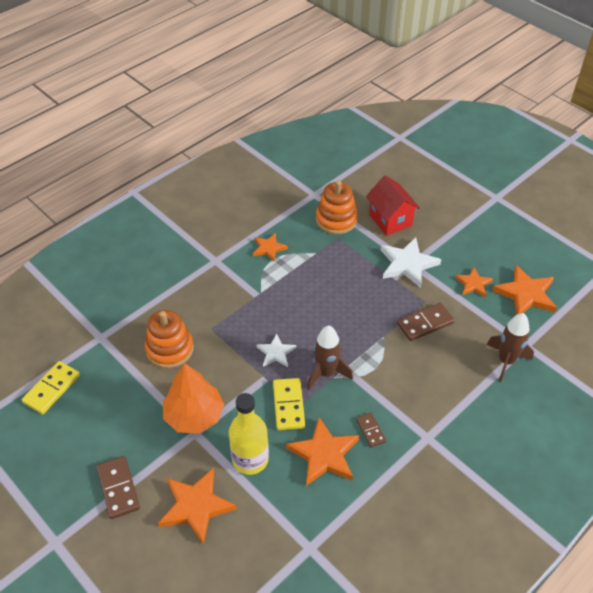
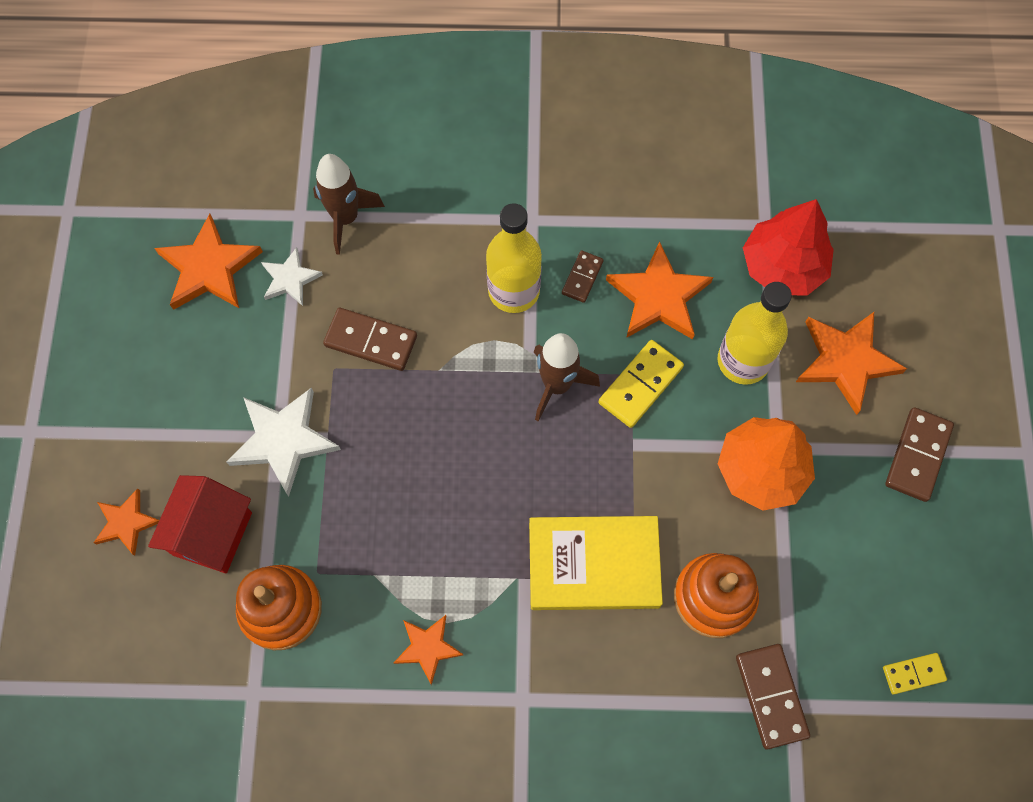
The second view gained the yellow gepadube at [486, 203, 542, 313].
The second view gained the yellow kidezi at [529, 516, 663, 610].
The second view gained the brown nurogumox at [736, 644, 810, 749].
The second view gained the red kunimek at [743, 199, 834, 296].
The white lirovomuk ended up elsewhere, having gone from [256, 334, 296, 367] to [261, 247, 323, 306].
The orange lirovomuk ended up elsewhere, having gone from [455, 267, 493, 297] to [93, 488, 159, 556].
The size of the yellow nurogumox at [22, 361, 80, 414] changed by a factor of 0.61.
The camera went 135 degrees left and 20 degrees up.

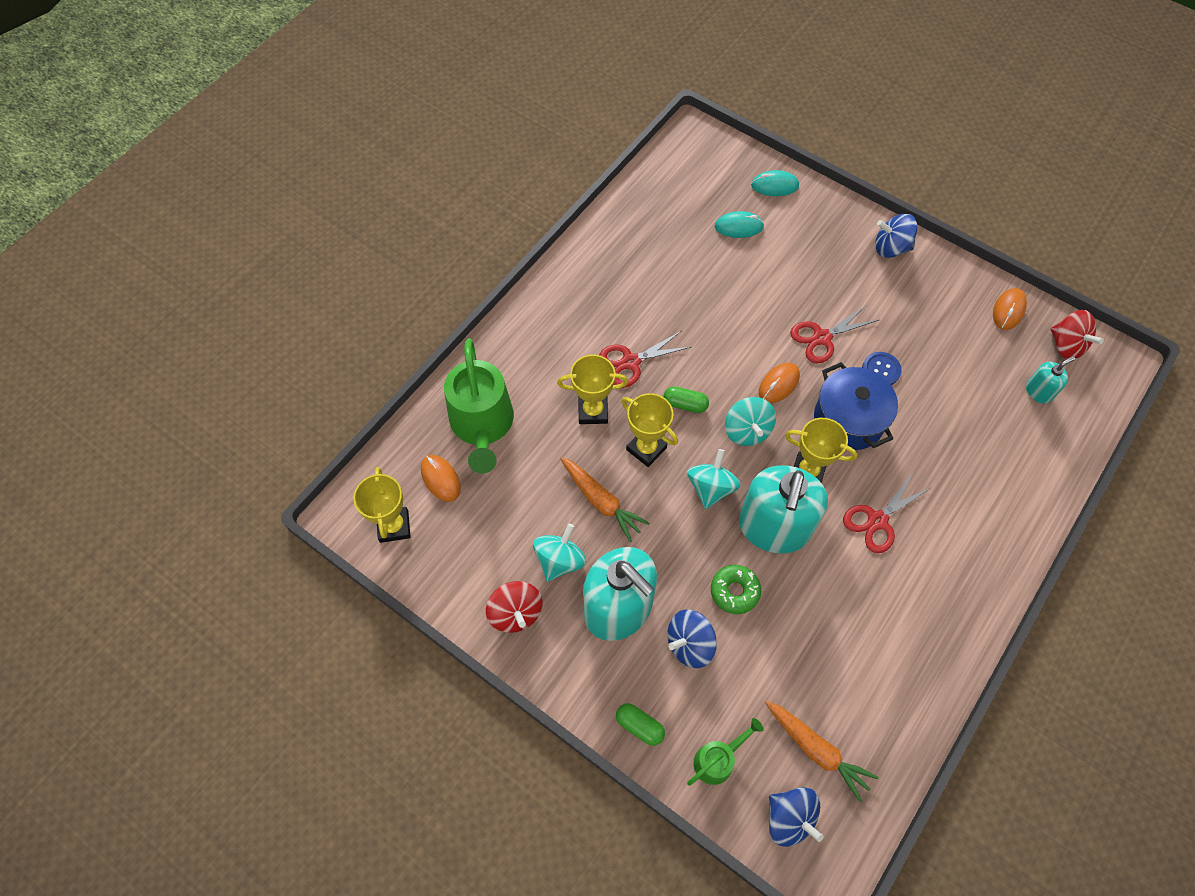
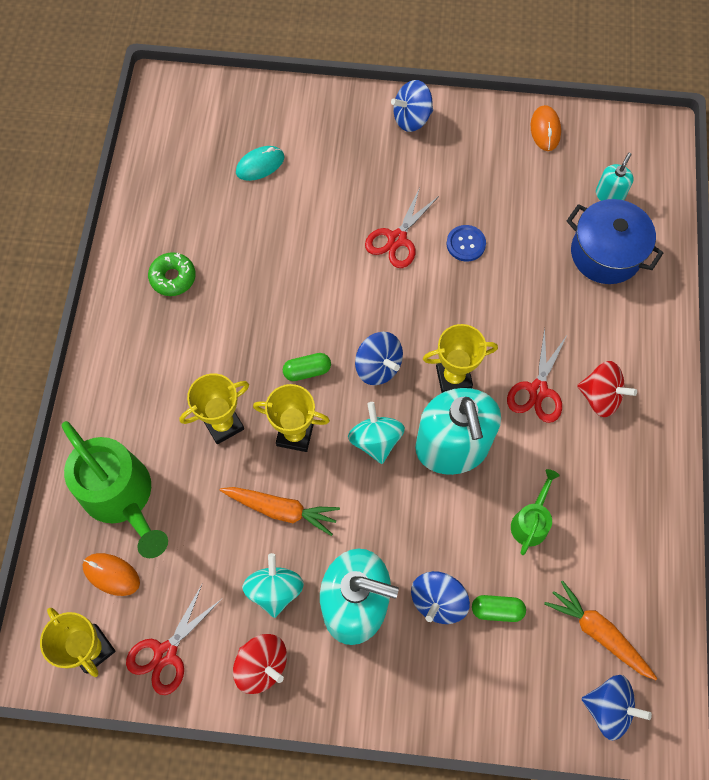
The second view lost the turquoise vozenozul at [751, 170, 799, 196].
The second view lost the orange vozenozul at [759, 363, 800, 403].
The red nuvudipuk ended up elsewhere, having gone from [599, 331, 691, 388] to [126, 583, 223, 695].
The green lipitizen ended up elsewhere, having gone from [616, 703, 665, 746] to [472, 595, 526, 622].
The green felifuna ended up elsewhere, having gone from [687, 718, 764, 786] to [511, 469, 560, 555].
The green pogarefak ended up elsewhere, having gone from [711, 565, 761, 614] to [148, 252, 196, 296].
The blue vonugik ended up elsewhere, having gone from [814, 362, 898, 450] to [566, 199, 664, 284].
The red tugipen ended up elsewhere, having gone from [1050, 310, 1104, 359] to [577, 361, 637, 417].
What was the turquoise tugipen at [725, 397, 776, 446] turned into the blue tugipen at [355, 332, 403, 385].
The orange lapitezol at [765, 701, 879, 803] ended up facing another way, 150 degrees counterclockwise from before.
The camera went 30 degrees left and 5 degrees up.

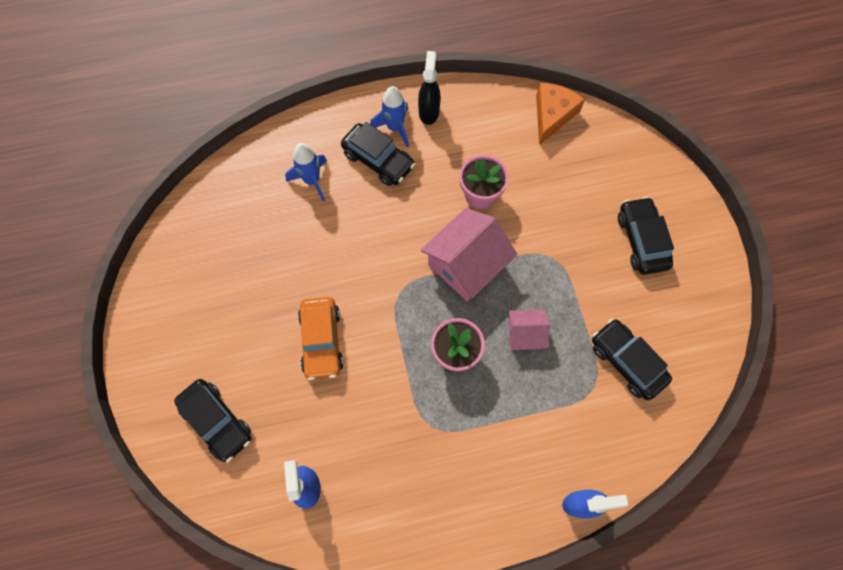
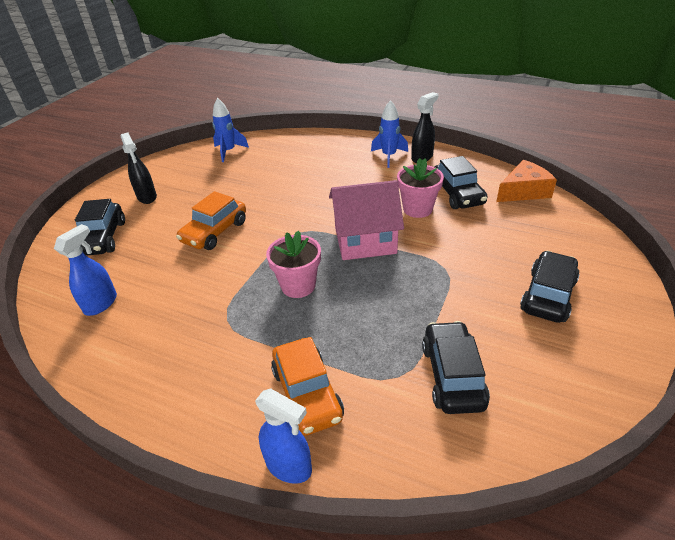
The second view lost the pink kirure at [508, 310, 550, 350].
The second view gained the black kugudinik at [121, 133, 157, 204].
The second view gained the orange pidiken at [271, 337, 344, 436].
The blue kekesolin ended up elsewhere, having gone from [285, 143, 327, 202] to [212, 98, 249, 162].
The black pidiken ended up elsewhere, having gone from [341, 122, 415, 186] to [435, 156, 487, 209].
The camera went 40 degrees right and 30 degrees down.

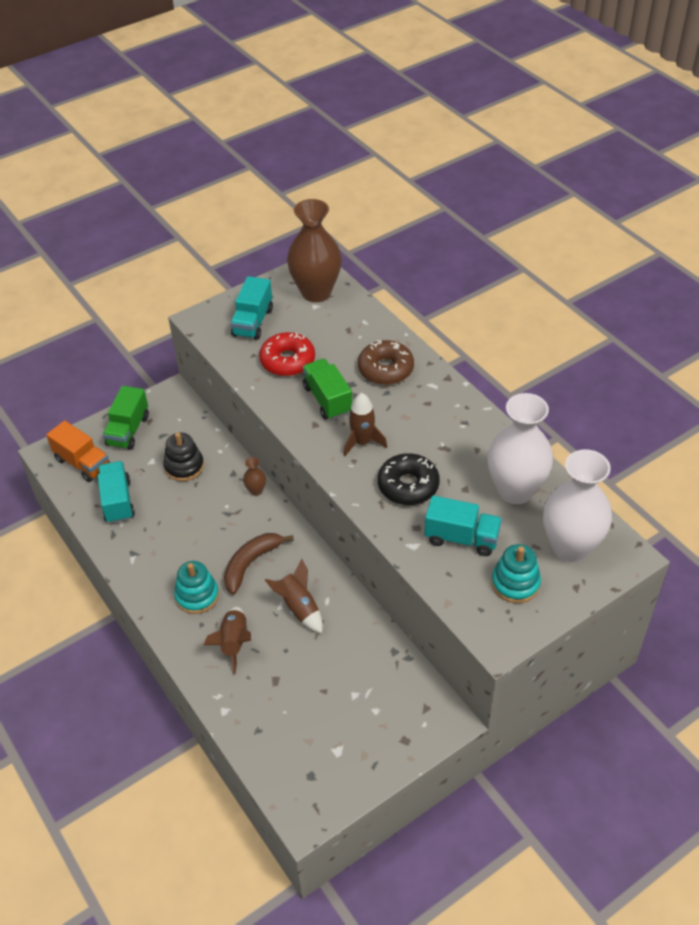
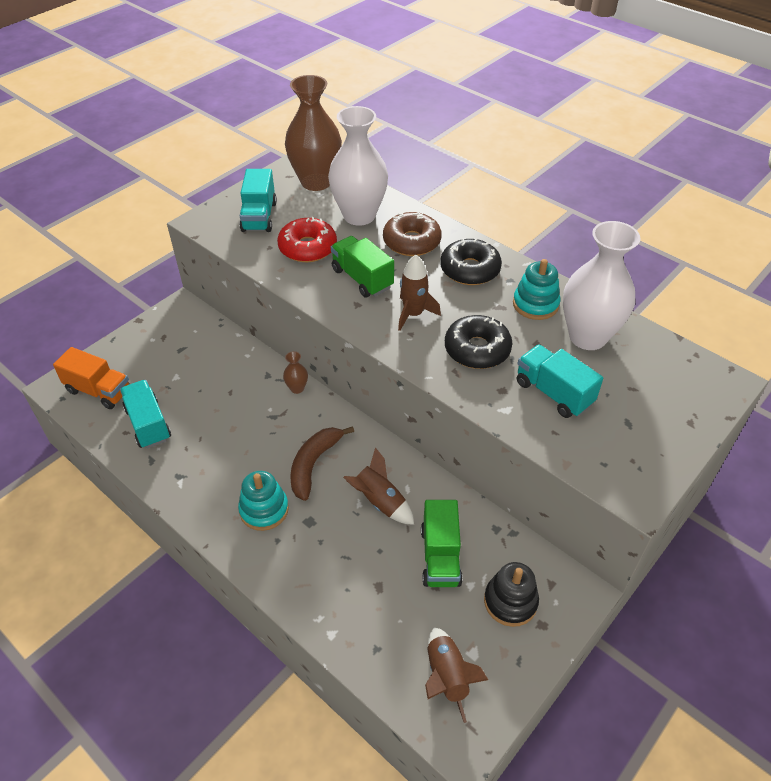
The second view gained the black pogarefak at [440, 238, 502, 285].
The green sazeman ended up elsewhere, having gone from [103, 386, 149, 450] to [421, 500, 463, 587].
The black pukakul ended up elsewhere, having gone from [163, 432, 204, 481] to [484, 562, 539, 627].
The brown kekesolin ended up elsewhere, having gone from [203, 606, 251, 674] to [425, 627, 488, 723].
The turquoise pukakul ended up elsewhere, having gone from [491, 544, 541, 603] to [513, 259, 560, 320].
The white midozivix ended up elsewhere, having gone from [543, 449, 612, 562] to [328, 106, 388, 226].
The turquoise sazeman at [425, 496, 502, 556] ended up facing another way, 135 degrees counterclockwise from before.
The camera went 15 degrees left and 0 degrees up.

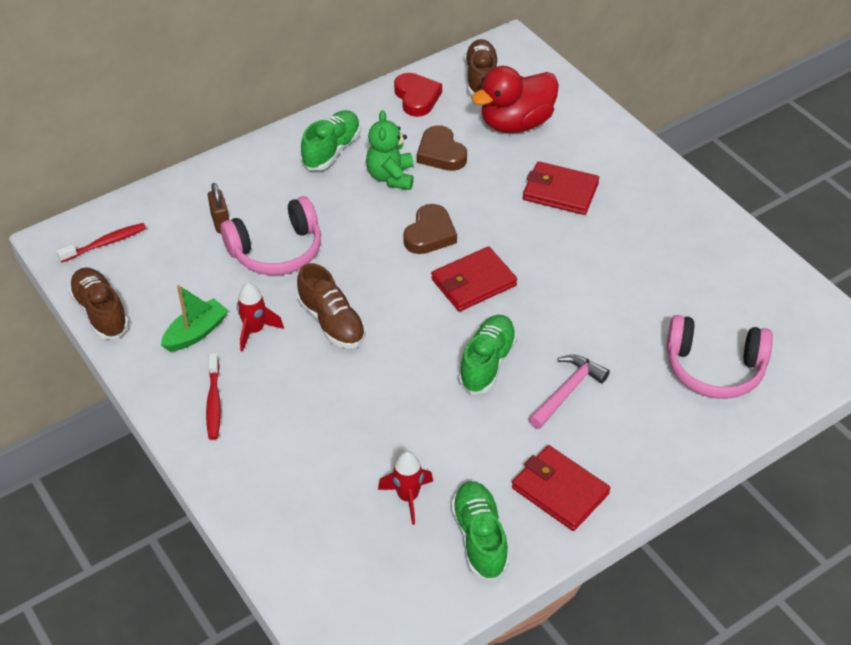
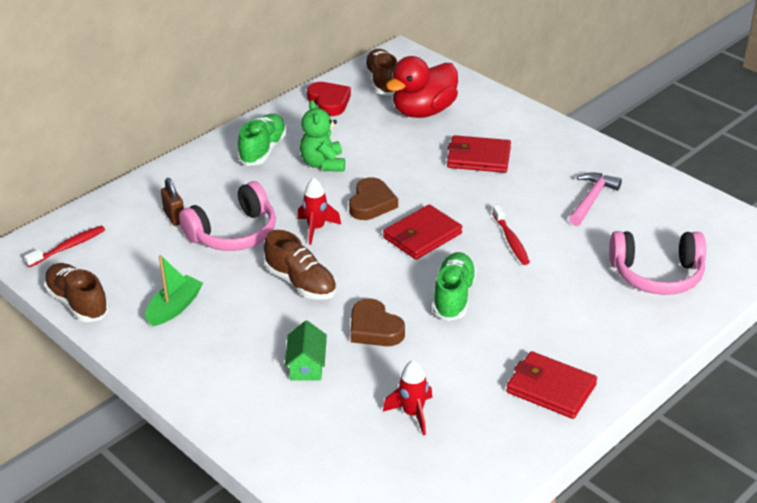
The second view lost the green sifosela at [451, 481, 509, 581].
The second view gained the green kirure at [285, 320, 327, 381].
The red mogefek ended up elsewhere, having gone from [206, 353, 221, 440] to [492, 205, 530, 265].
The red kekesolin ended up elsewhere, having gone from [237, 283, 284, 352] to [298, 178, 341, 245].
The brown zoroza ended up elsewhere, having gone from [417, 125, 467, 171] to [350, 298, 405, 346].
The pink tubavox ended up elsewhere, having gone from [528, 355, 610, 429] to [569, 172, 622, 226].
The camera went 10 degrees left and 10 degrees down.

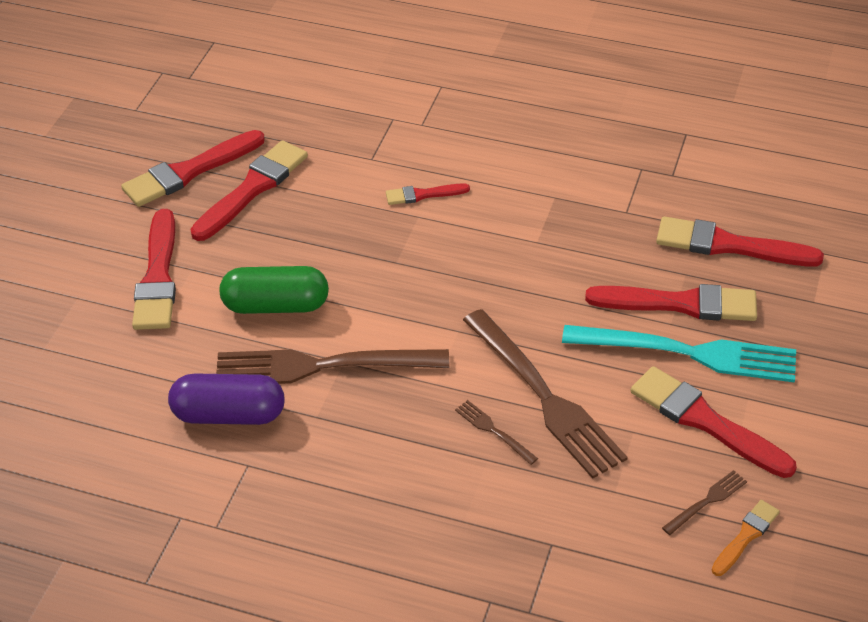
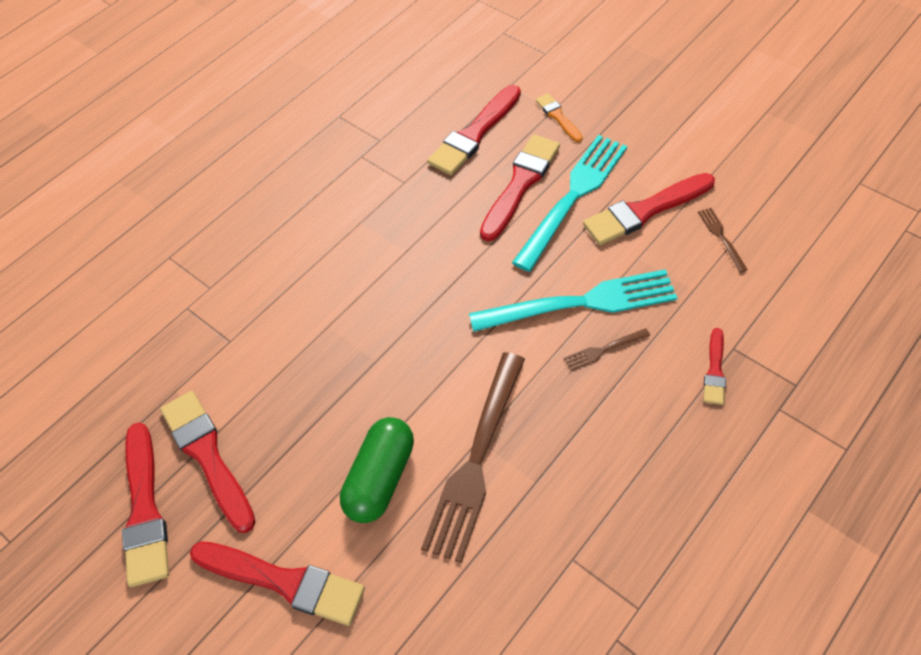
The second view lost the purple lipitizen at [168, 374, 285, 425].
The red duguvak ended up elsewhere, having gone from [386, 183, 470, 205] to [703, 328, 726, 405].
The orange duguvak ended up elsewhere, having gone from [712, 500, 780, 576] to [536, 93, 583, 142].
What was the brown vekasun at [463, 309, 628, 479] turned into the turquoise vekasun at [469, 269, 677, 332].
The camera went 65 degrees left and 10 degrees up.

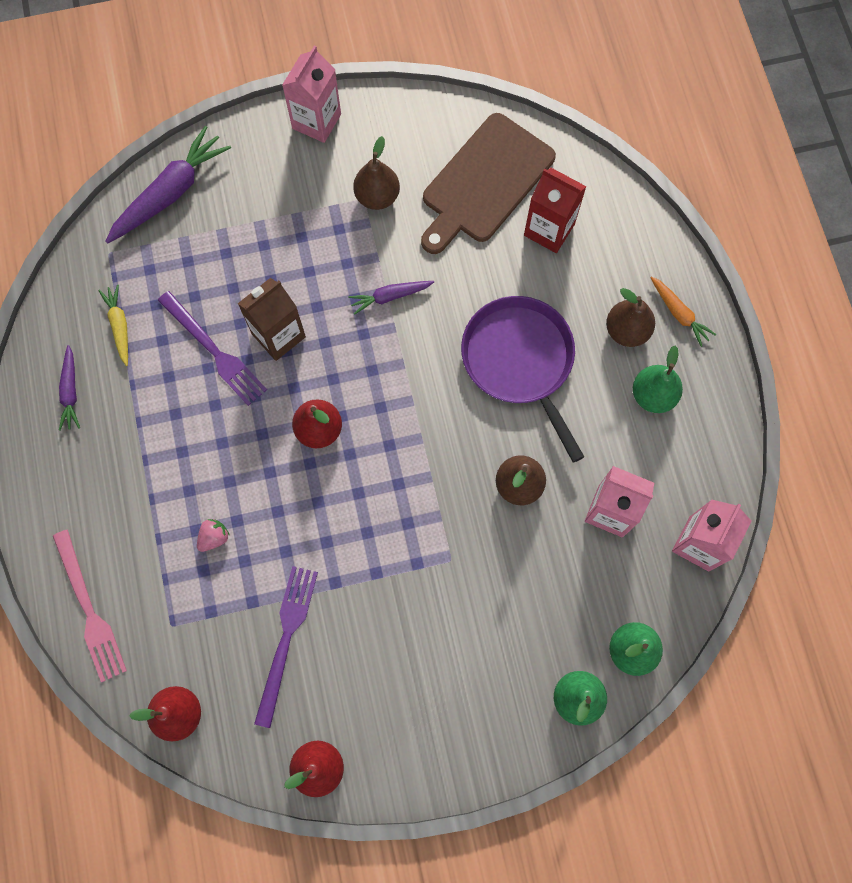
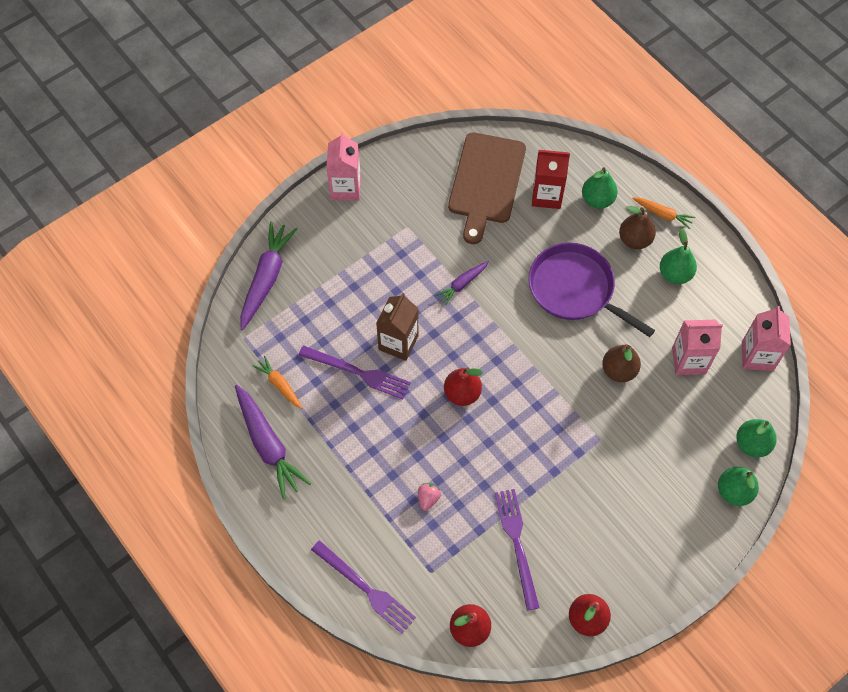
The second view lost the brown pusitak at [353, 136, 400, 210].
The second view gained the green pusitak at [582, 168, 618, 209].
What was the pink vekasun at [53, 530, 127, 682] turned into the purple vekasun at [311, 540, 416, 634].
What was the yellow lapitezol at [98, 284, 128, 366] turned into the orange lapitezol at [252, 356, 302, 409].
The size of the purple lapitezol at [59, 345, 80, 431] changed by a factor of 1.85.
The camera went 25 degrees left and 10 degrees down.

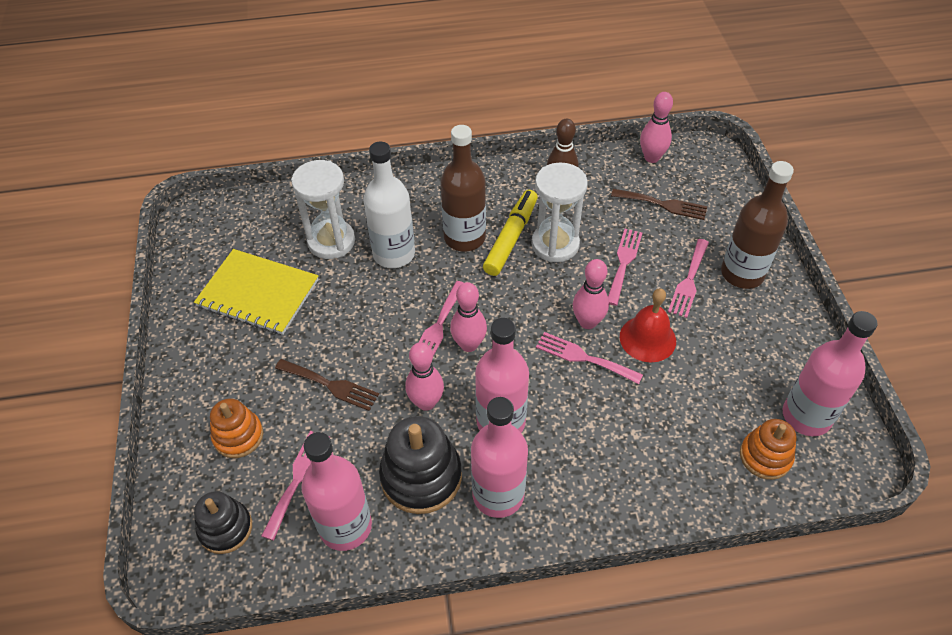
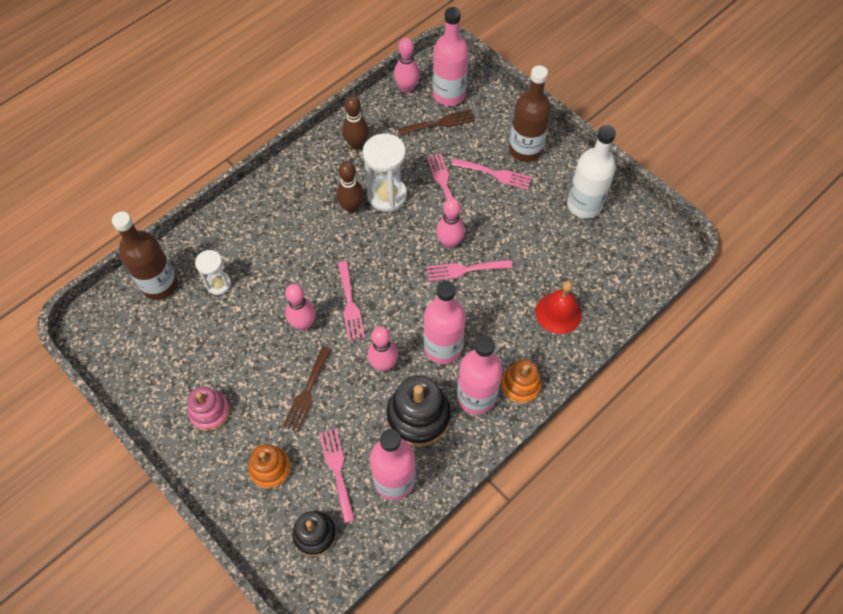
The second view lost the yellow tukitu at [194, 249, 319, 335].
The second view gained the pink pukakul at [188, 386, 230, 431].
The white gepadube ended up elsewhere, having gone from [363, 142, 415, 268] to [567, 125, 616, 219].
The brown gepadube ended up elsewhere, having gone from [440, 125, 486, 252] to [112, 211, 178, 300].
The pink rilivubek ended up elsewhere, having gone from [450, 282, 487, 352] to [285, 284, 316, 330].
The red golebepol ended up elsewhere, having gone from [620, 288, 676, 362] to [536, 280, 582, 334].
The orange pukakul ended up elsewhere, having gone from [740, 419, 797, 480] to [501, 359, 542, 404].
The pink gepadube ended up elsewhere, having gone from [783, 311, 878, 436] to [433, 7, 469, 106].
Where the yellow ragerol stood at [483, 190, 538, 276], the brown rilivubek came to stand at [336, 161, 364, 213].
The brown vekasun at [275, 359, 379, 411] ended up facing another way, 120 degrees clockwise from before.
The pink vekasun at [668, 239, 709, 318] ended up facing another way, 60 degrees counterclockwise from before.
The size of the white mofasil at [291, 160, 355, 259] changed by a factor of 0.60.
The camera went 35 degrees left and 10 degrees up.

